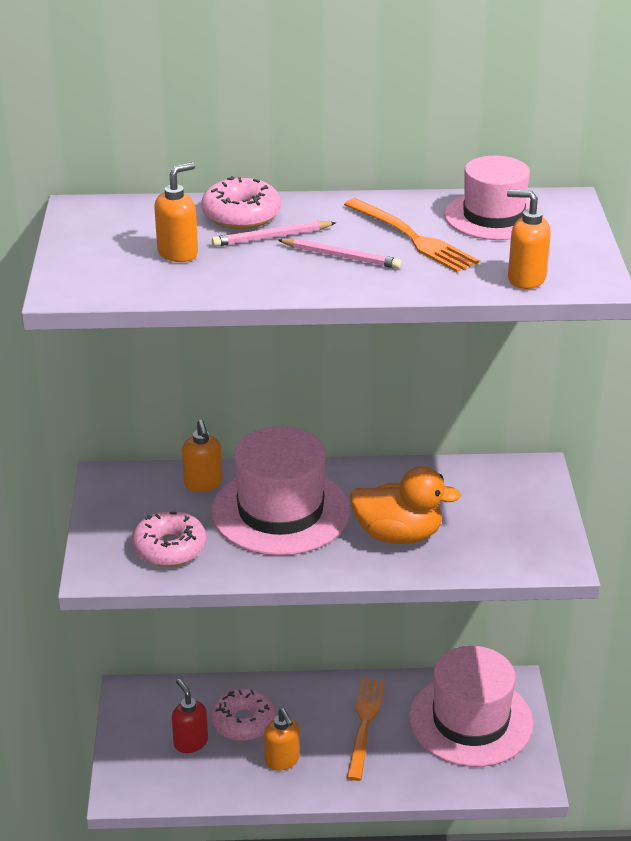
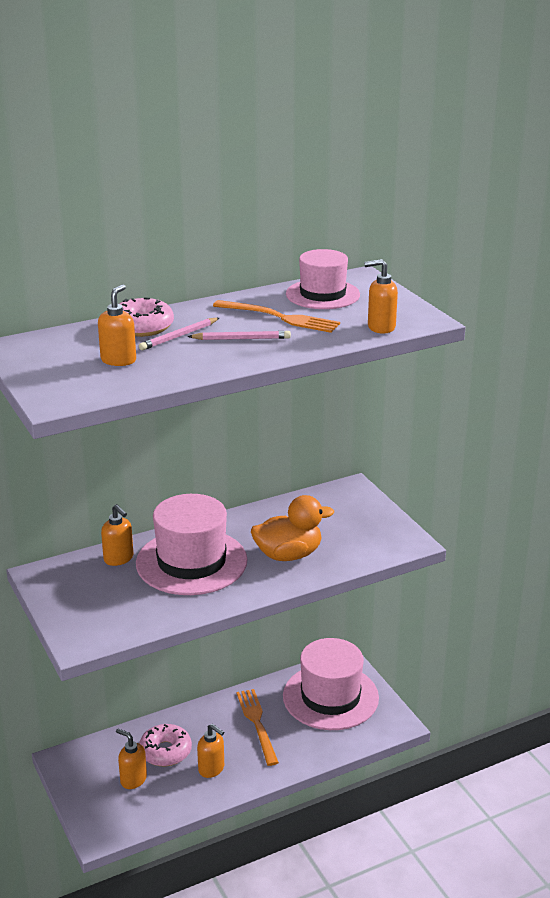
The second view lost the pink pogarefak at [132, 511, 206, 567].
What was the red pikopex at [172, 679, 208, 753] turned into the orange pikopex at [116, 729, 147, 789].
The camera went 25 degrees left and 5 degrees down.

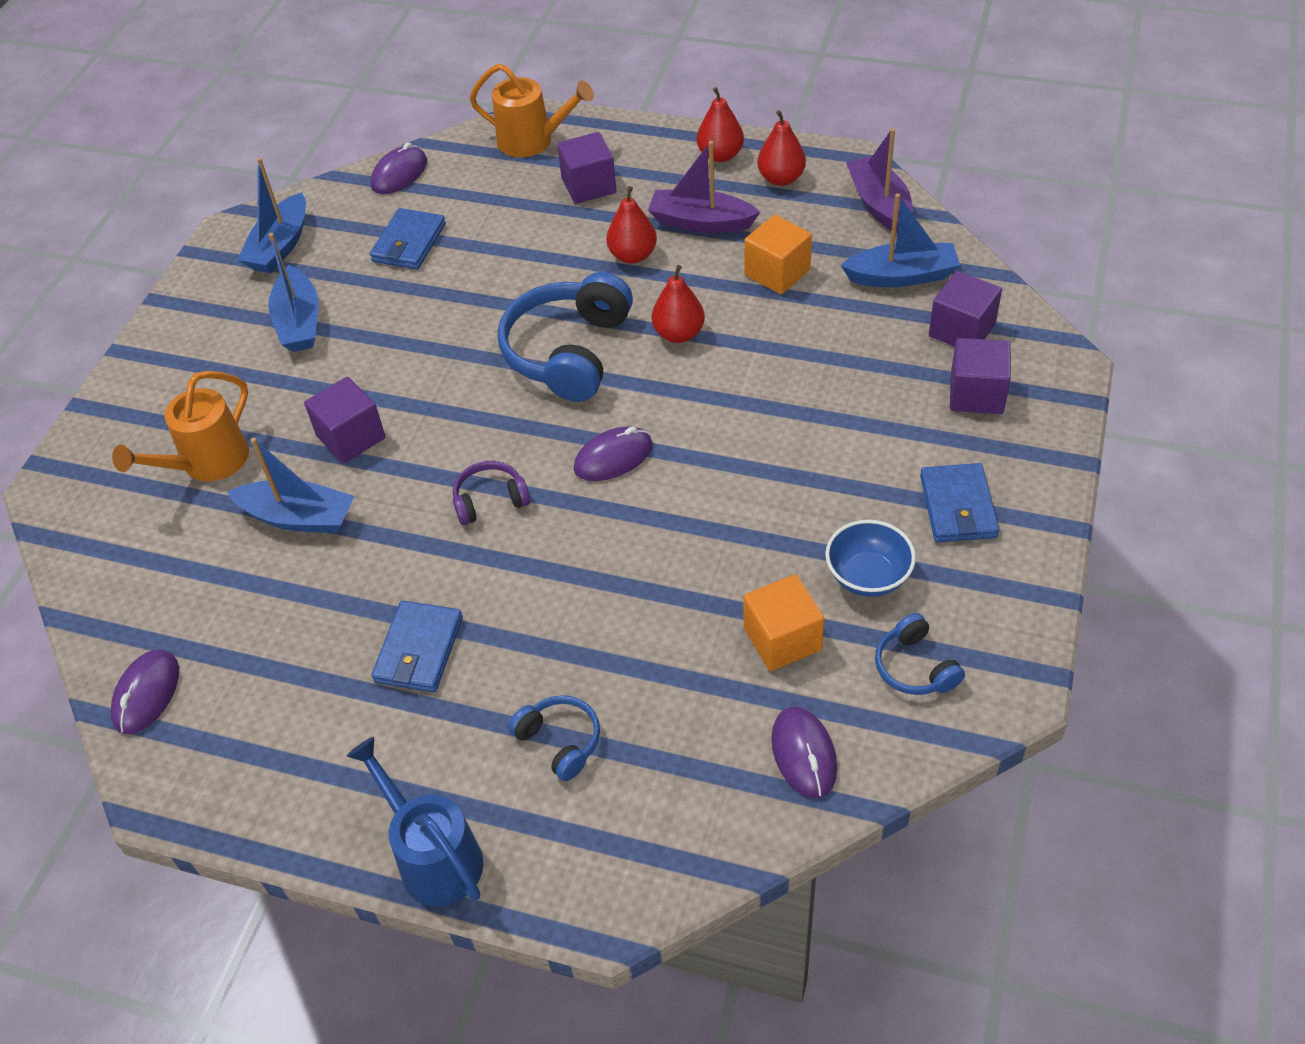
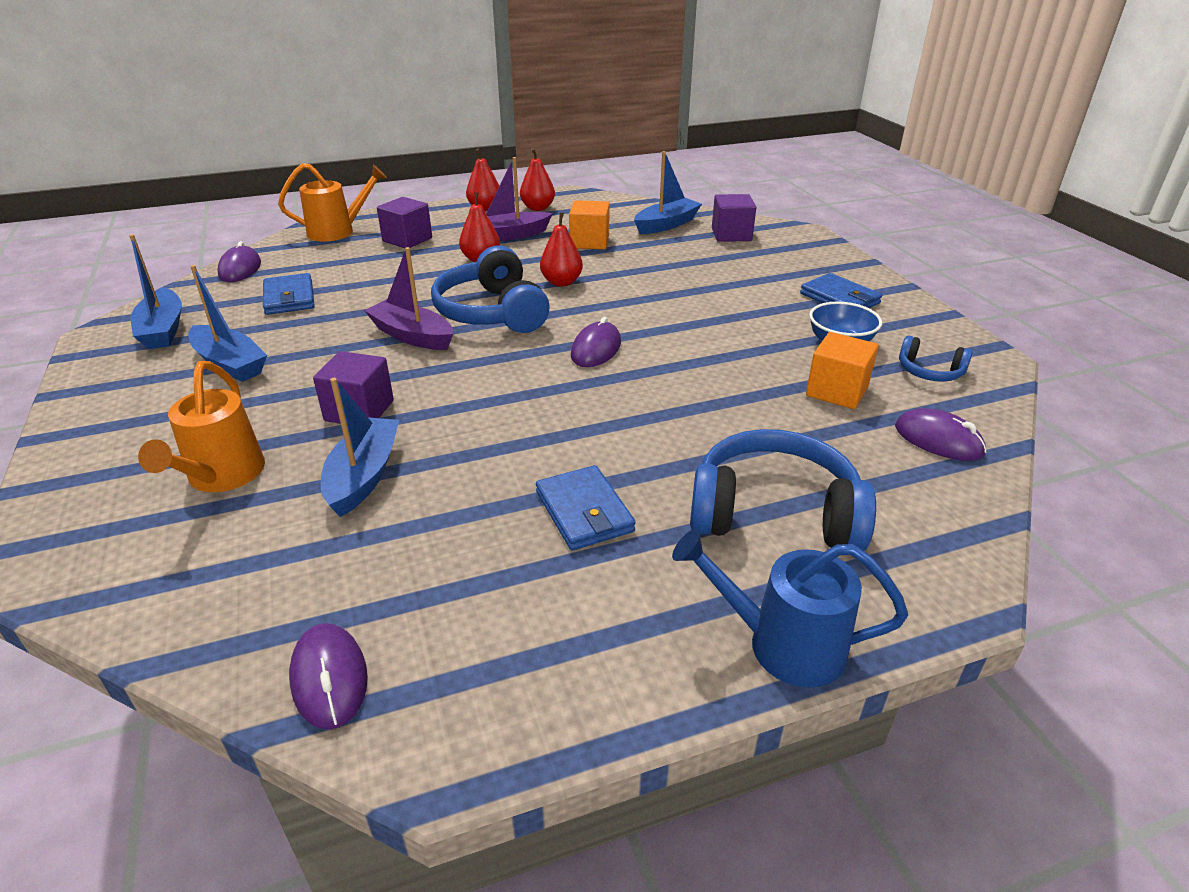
The second view lost the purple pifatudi at [453, 461, 531, 525].
The second view lost the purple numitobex at [950, 338, 1011, 414].
The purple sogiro ended up elsewhere, having gone from [846, 128, 913, 233] to [364, 247, 453, 350].
The blue sogiro at [227, 437, 354, 533] ended up facing another way, 60 degrees counterclockwise from before.
The size of the blue pifatudi at [508, 695, 600, 781] changed by a factor of 2.00.
The camera went 40 degrees left and 15 degrees down.

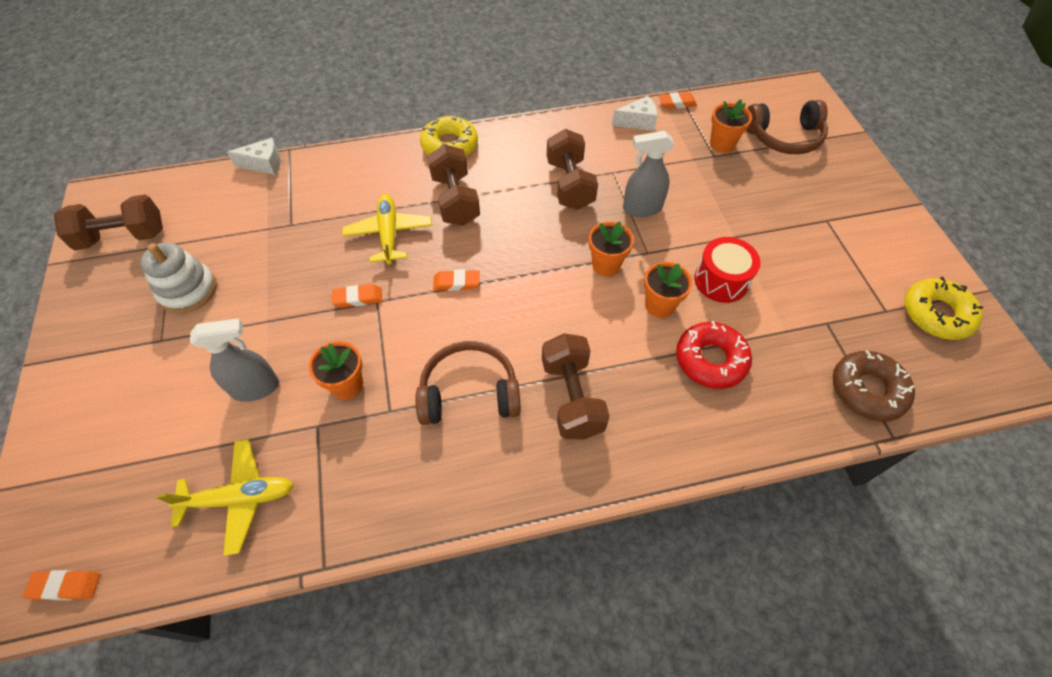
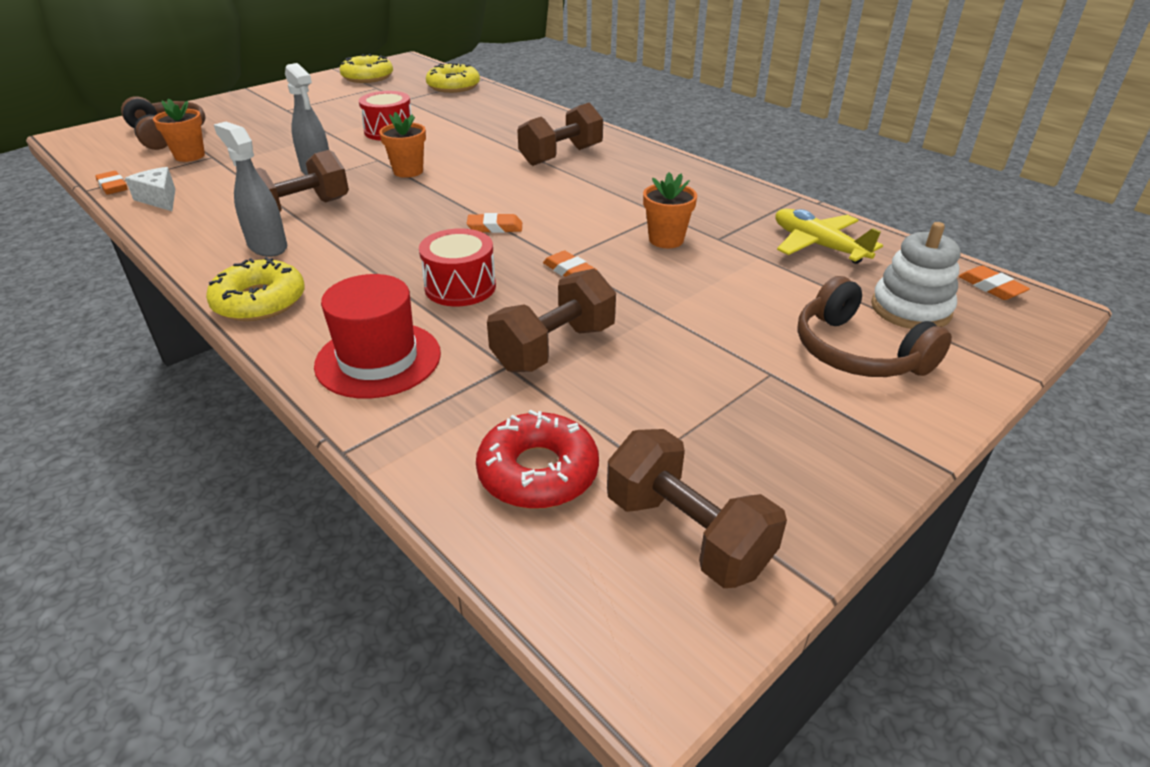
The second view lost the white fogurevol at [227, 138, 280, 175].
The second view lost the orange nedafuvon at [644, 262, 692, 318].
The second view gained the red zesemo at [314, 274, 441, 398].
The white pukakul ended up elsewhere, having gone from [140, 242, 217, 313] to [871, 222, 961, 329].
The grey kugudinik ended up elsewhere, having gone from [190, 318, 279, 402] to [214, 122, 287, 257].
The brown pifatudi ended up elsewhere, having gone from [416, 341, 521, 425] to [797, 276, 952, 377].
The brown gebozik ended up elsewhere, having gone from [427, 144, 480, 226] to [487, 269, 616, 372].
The red pogarefak ended up elsewhere, having gone from [676, 321, 752, 389] to [476, 410, 599, 509].
Where the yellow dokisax stood at [342, 194, 432, 265], the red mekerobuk came to stand at [419, 228, 496, 307].
What was the brown pogarefak at [833, 350, 915, 422] turned into the yellow pogarefak at [426, 62, 480, 93].
The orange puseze at [433, 269, 480, 291] ended up facing another way, 60 degrees counterclockwise from before.
The camera went 120 degrees left and 20 degrees down.

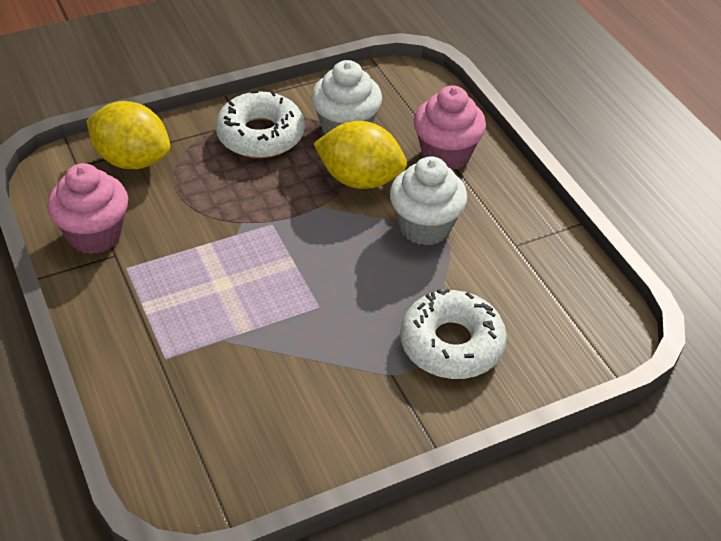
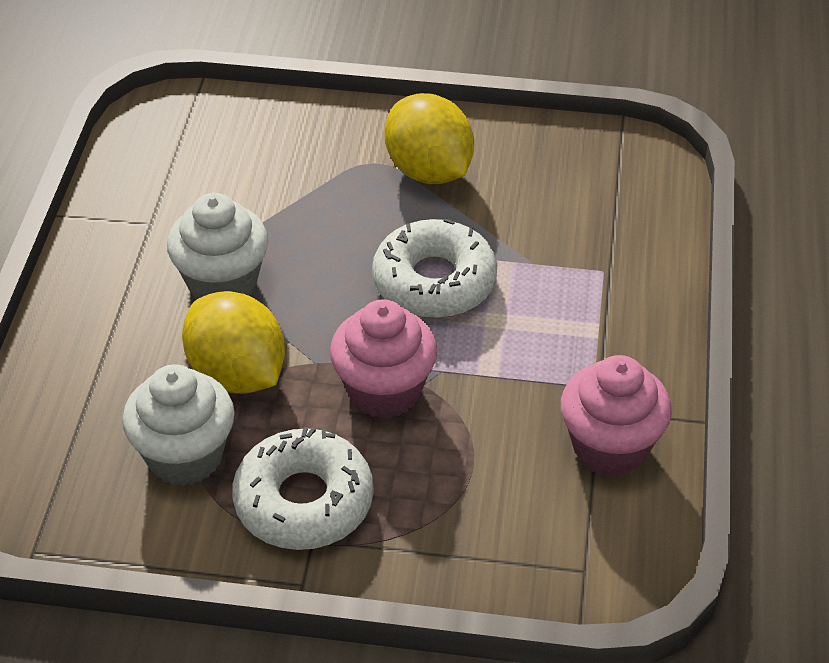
The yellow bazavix ended up elsewhere, having gone from [86, 101, 170, 169] to [384, 93, 474, 184].
The white pogarefak ended up elsewhere, having gone from [400, 289, 507, 379] to [372, 218, 497, 318].
The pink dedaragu ended up elsewhere, having gone from [414, 85, 486, 171] to [330, 299, 438, 418].
The camera went 145 degrees left and 0 degrees up.

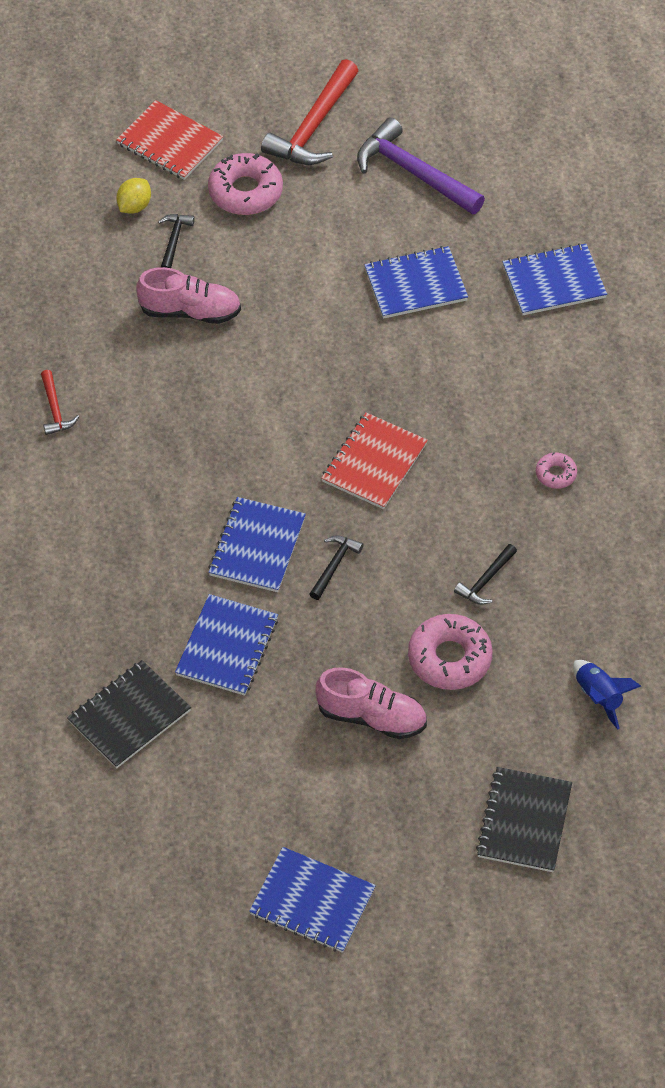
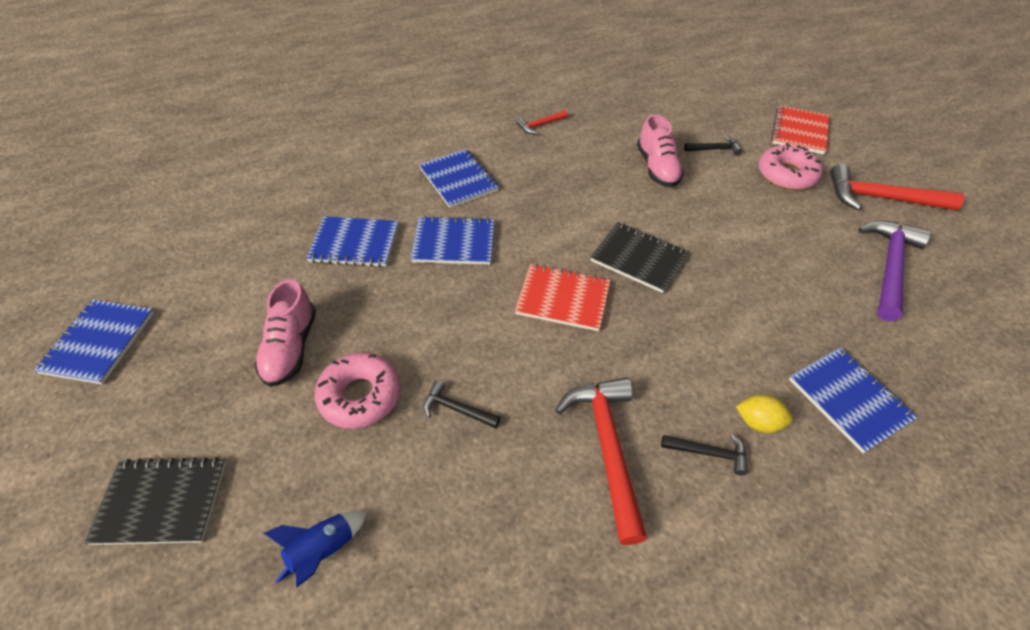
The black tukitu ended up elsewhere, having gone from [67, 660, 191, 769] to [590, 222, 689, 293].
The yellow bazavix ended up elsewhere, having gone from [116, 178, 151, 214] to [736, 395, 793, 433].
The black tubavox ended up elsewhere, having gone from [310, 535, 364, 600] to [661, 434, 748, 475].
The blue tukitu ended up elsewhere, having gone from [364, 246, 468, 319] to [419, 149, 499, 208].
Where the pink pogarefak stood at [536, 452, 577, 489], the red tubavox came to stand at [556, 377, 647, 545].
The camera went 75 degrees right and 5 degrees down.

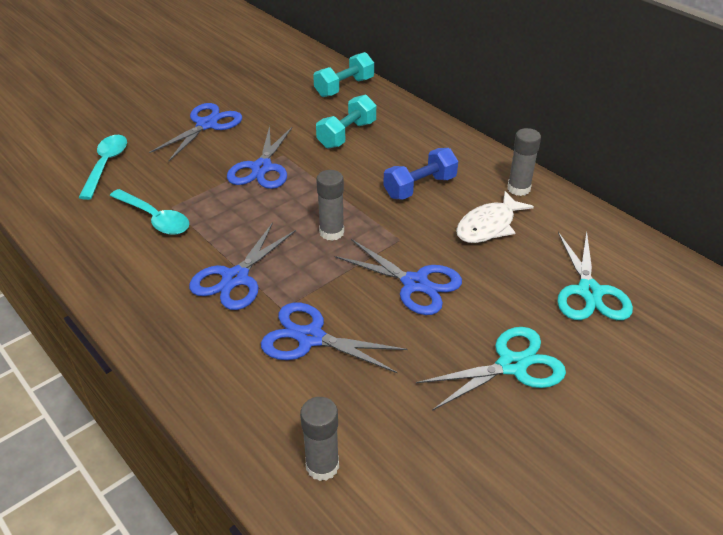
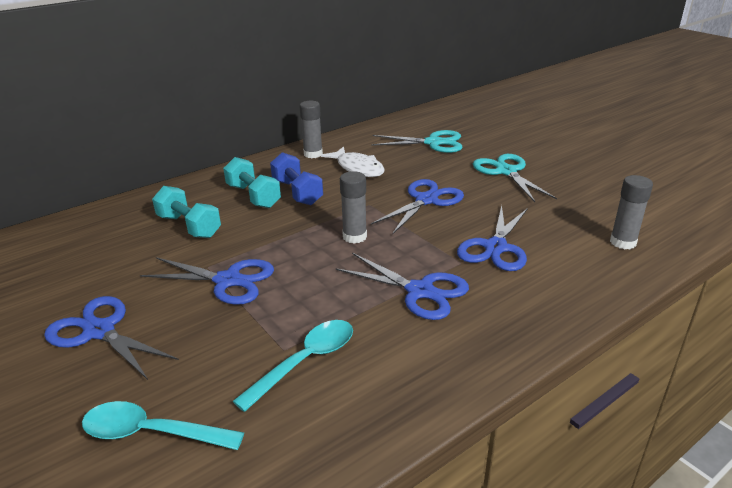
The turquoise gebozik ended up elsewhere, having gone from [313, 52, 374, 97] to [223, 157, 281, 208].
The camera went 85 degrees left and 10 degrees down.

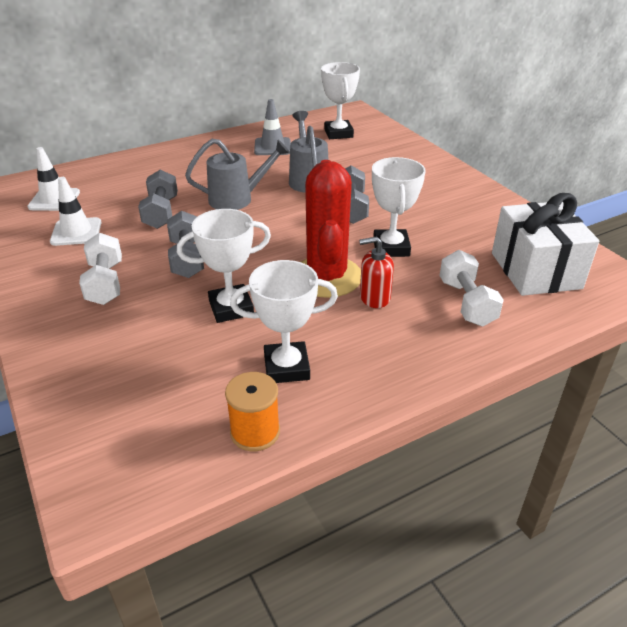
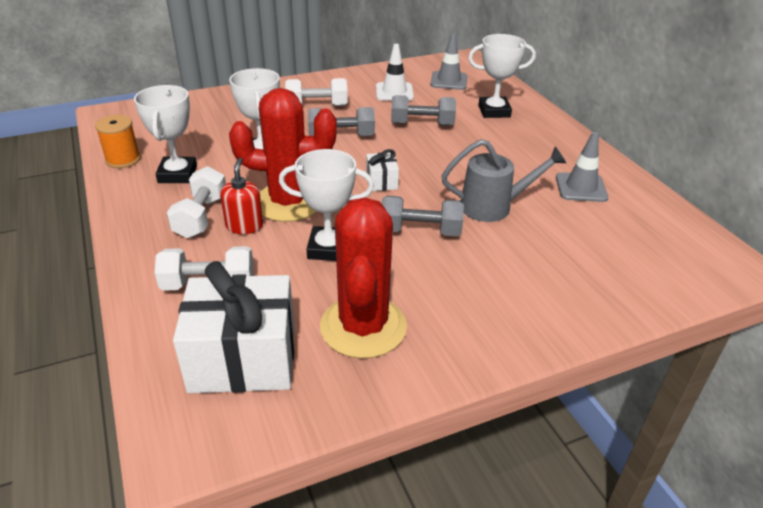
The second view lost the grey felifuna at [185, 139, 290, 210].
The second view gained the white gebozik at [167, 166, 226, 238].
The second view gained the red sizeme at [320, 197, 407, 359].
The second view gained the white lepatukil at [366, 149, 399, 191].
The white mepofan ended up elsewhere, having gone from [321, 62, 360, 139] to [468, 34, 536, 118].
What was the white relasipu at [28, 147, 80, 211] turned into the grey relasipu at [431, 34, 467, 90].
The camera went 95 degrees right and 0 degrees up.

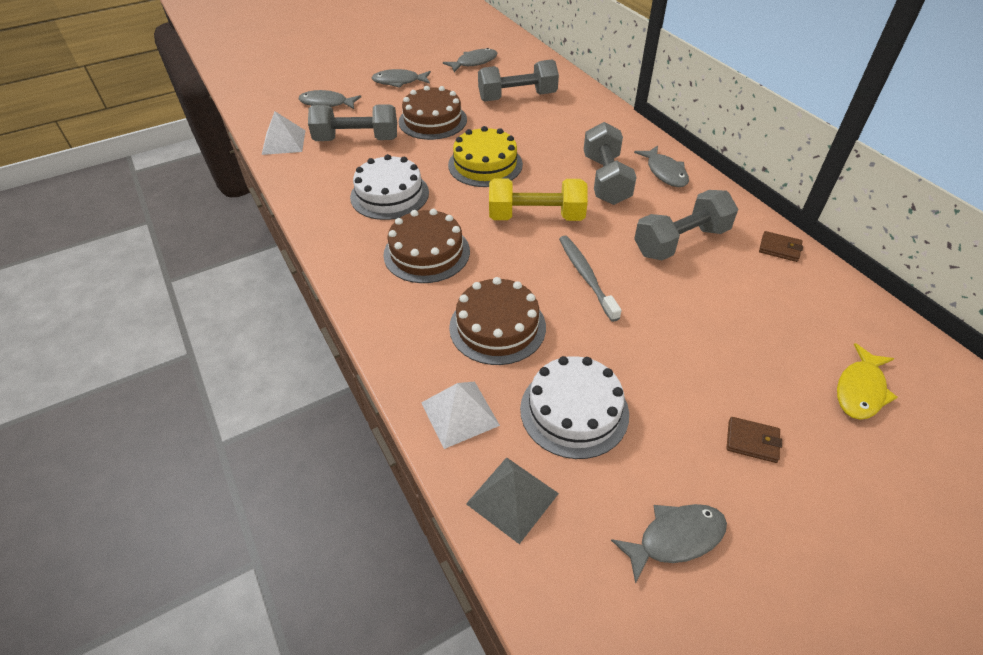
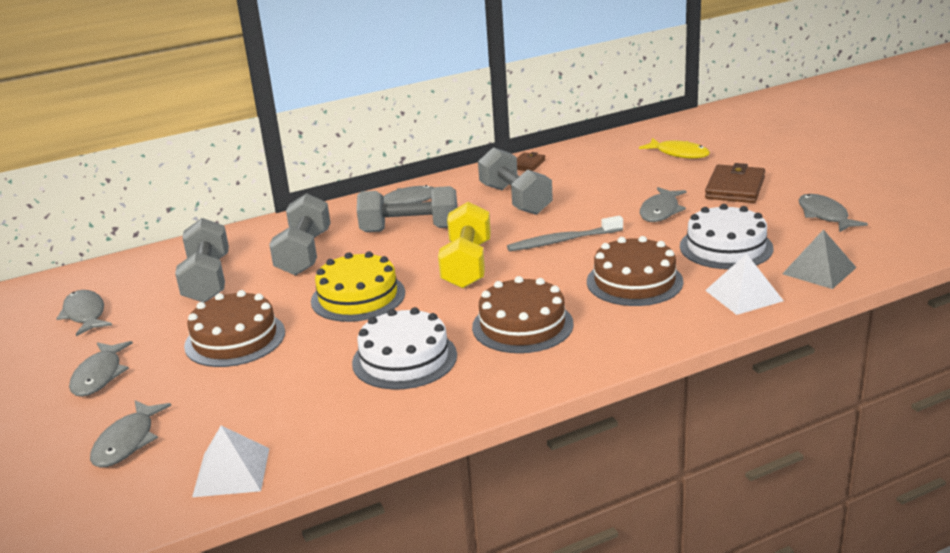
The second view gained the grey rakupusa at [640, 187, 686, 222].
The grey gebozik ended up elsewhere, having gone from [308, 104, 397, 141] to [269, 193, 330, 276].
The size of the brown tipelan at [726, 417, 782, 463] changed by a factor of 1.82.
The camera went 85 degrees left and 20 degrees down.

